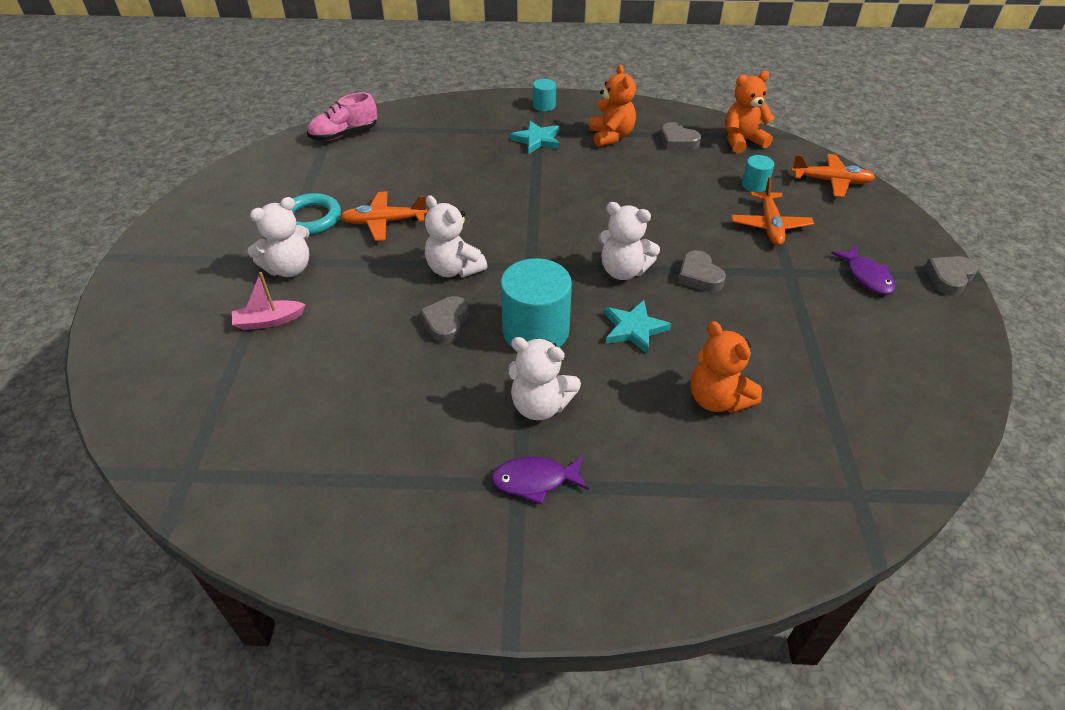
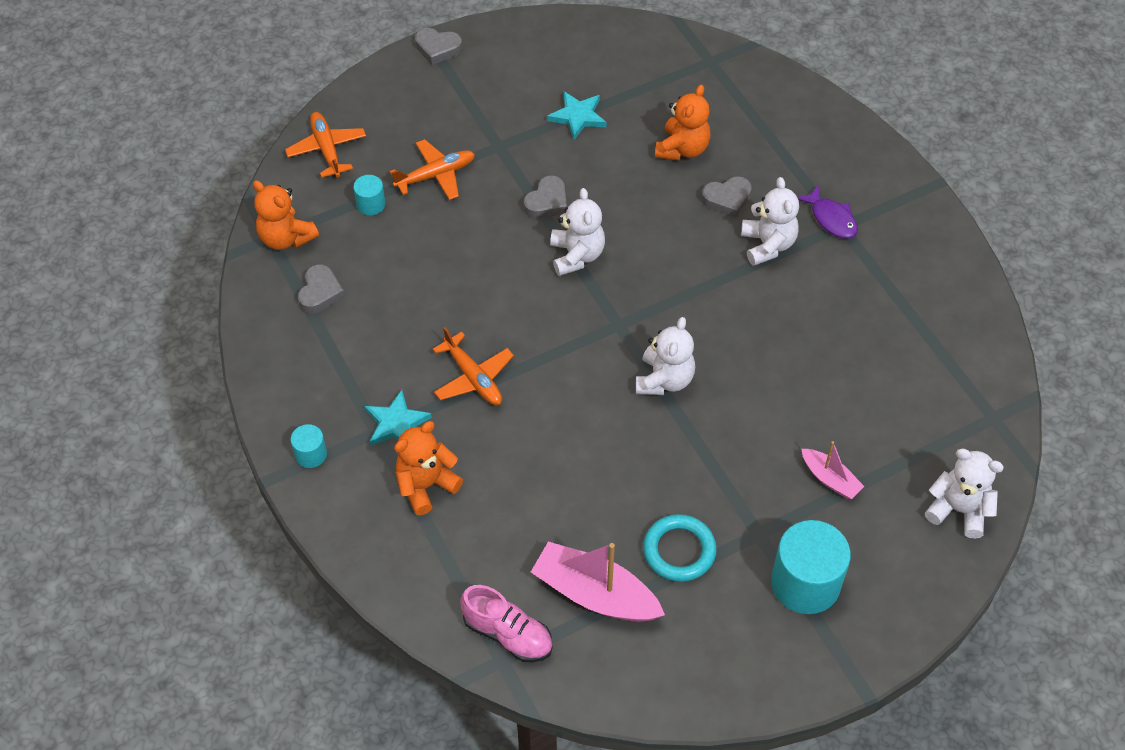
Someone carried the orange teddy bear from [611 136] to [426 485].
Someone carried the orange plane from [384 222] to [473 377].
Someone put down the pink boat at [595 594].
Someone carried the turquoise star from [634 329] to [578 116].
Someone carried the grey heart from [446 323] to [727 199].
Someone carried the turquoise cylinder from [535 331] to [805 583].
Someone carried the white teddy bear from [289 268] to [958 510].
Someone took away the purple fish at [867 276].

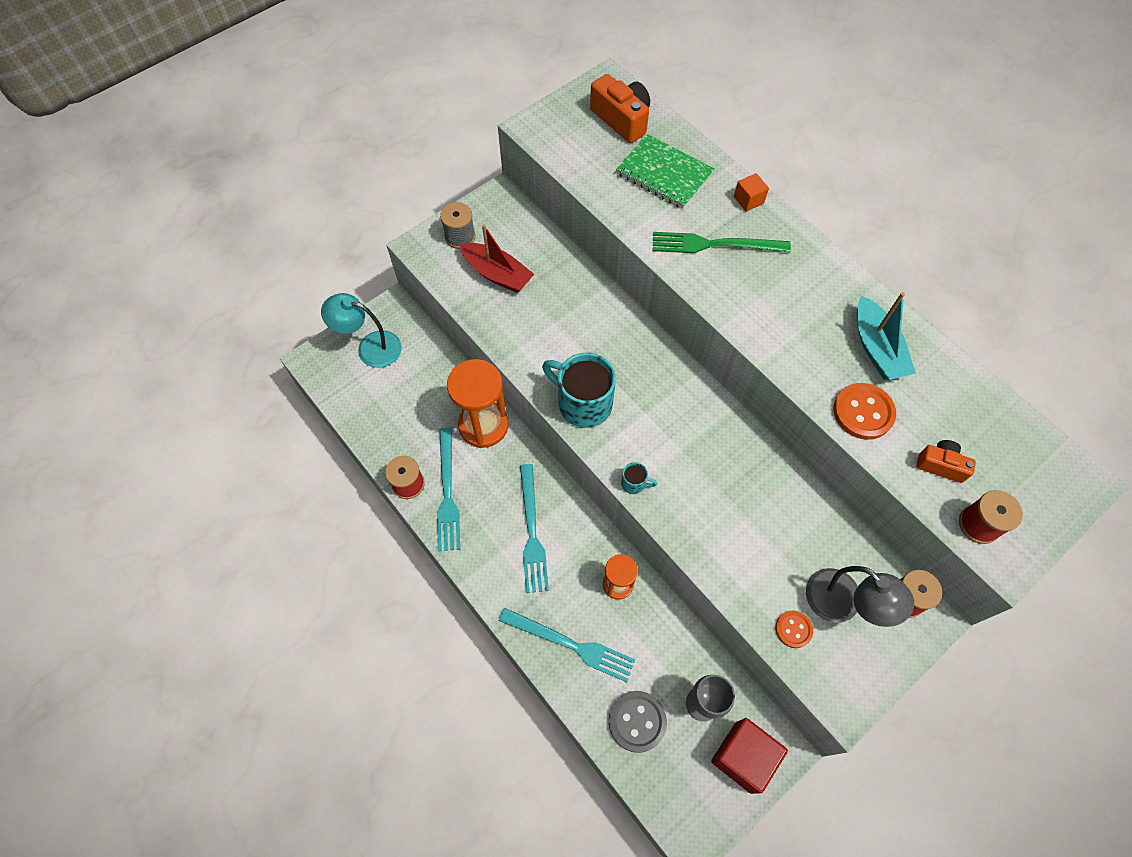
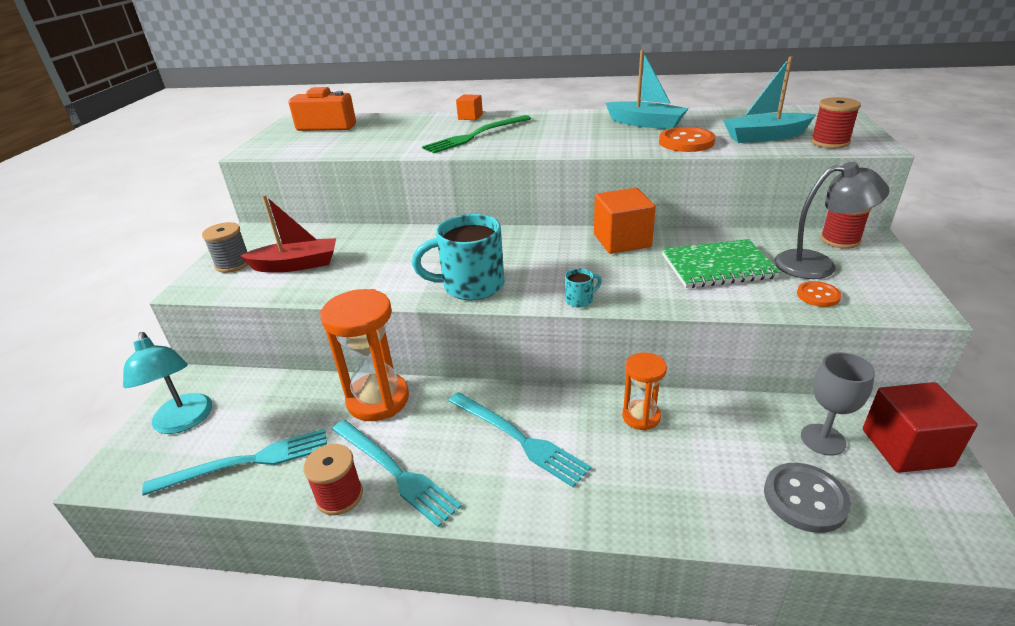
Someone rotated the turquoise lamp at [370 347] by 90 degrees counterclockwise.
Someone carried the turquoise fork from [571 645] to [247 462].
Someone put down the orange cube at [622 240].
Someone carried the green notebook from [664 173] to [717 266].
Someone swapped the orange camera at [940 465] for the turquoise boat at [765 137].

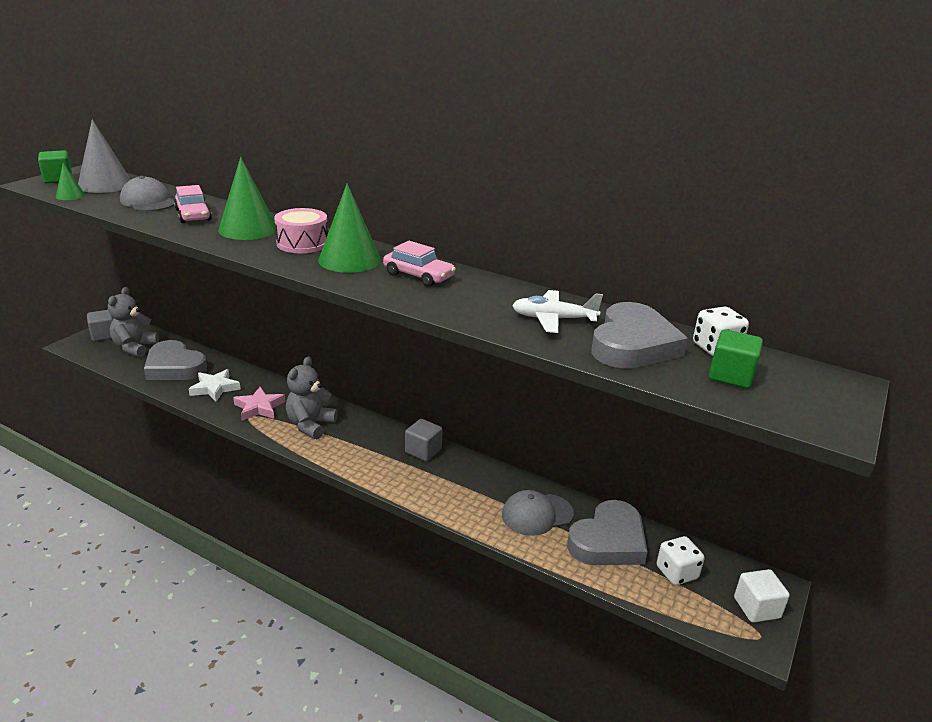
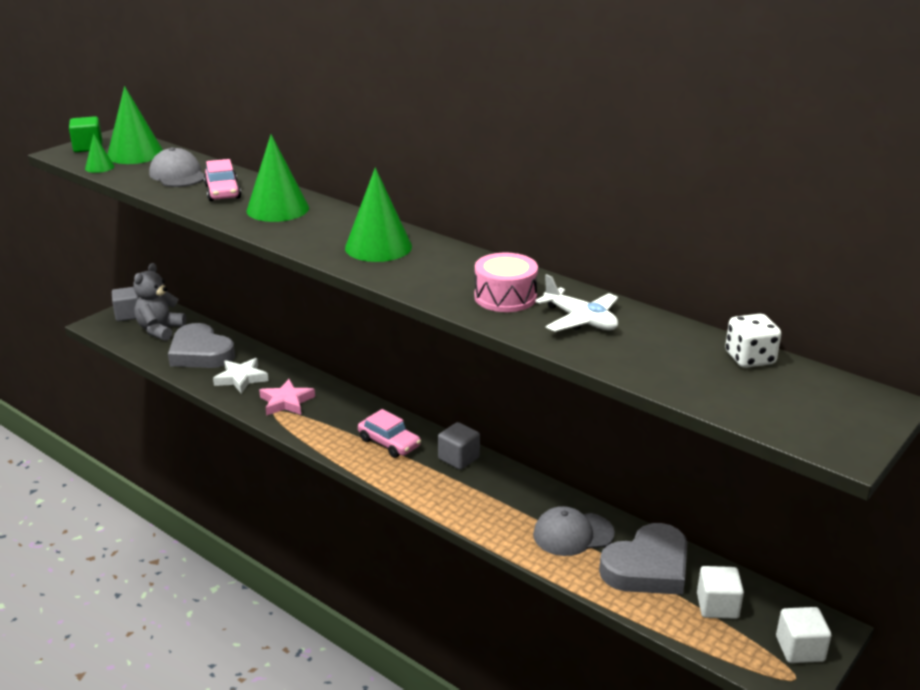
Someone repainted the grey cone at [105 185], which became the green cone at [135 154].
Someone carried the pink car from [418 276] to [389 443].
Someone carried the pink drum from [302 243] to [505 297].
Someone rotated the white plane at [553 319] by 150 degrees counterclockwise.
Someone swapped the white dice at [676 573] for the white cube at [717 606].
Someone took away the grey teddy bear at [310 425].
Someone took away the grey heart at [632 344].
Someone took away the green cube at [731 376].

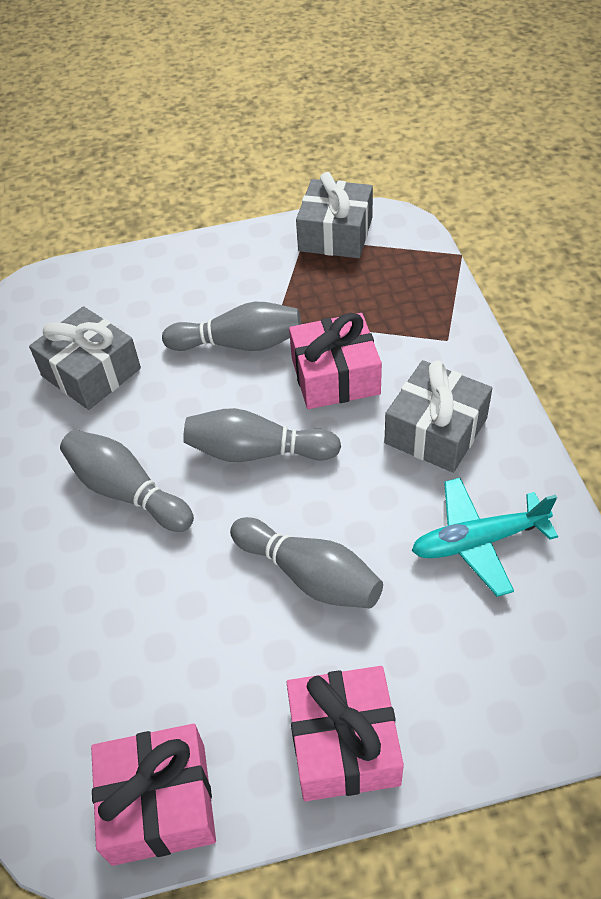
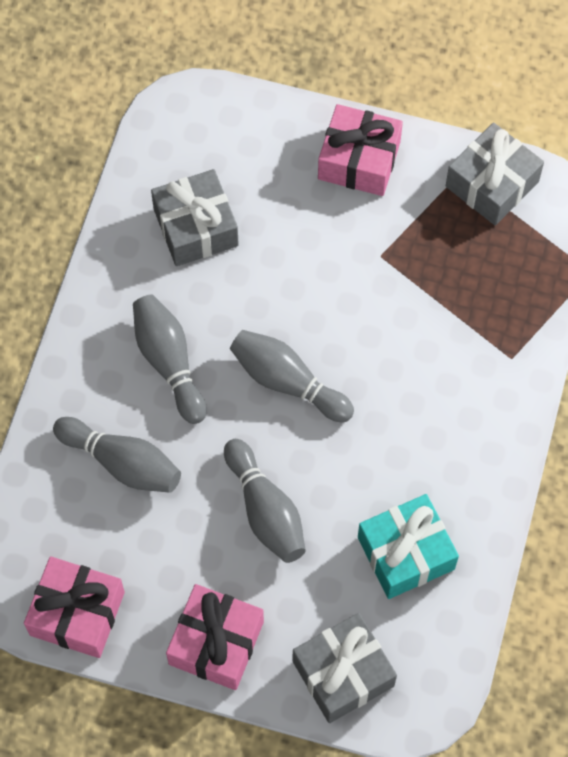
Someone carried the grey bowling pin from [239 344] to [122 463].
Someone carried the grey gift from [436 431] to [343 673].
Someone carried the pink gift from [335 376] to [359 160].
Someone swapped the turquoise plane at [478 541] for the turquoise gift at [406 553].

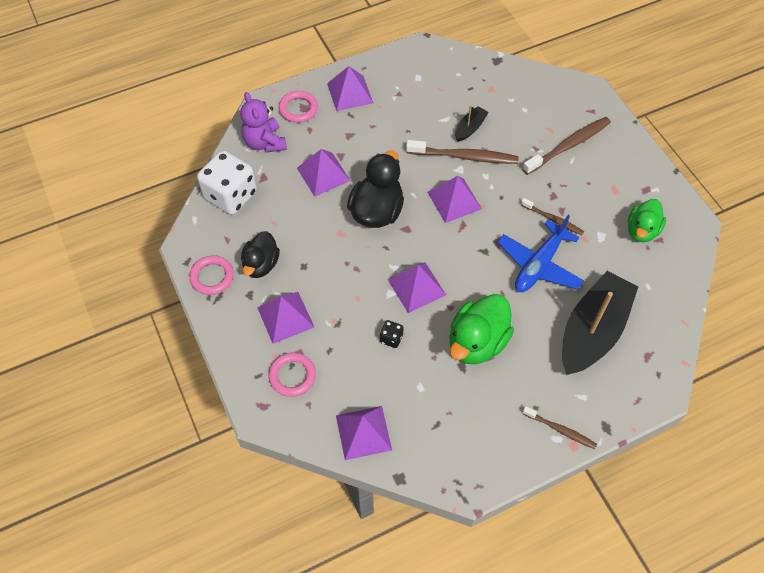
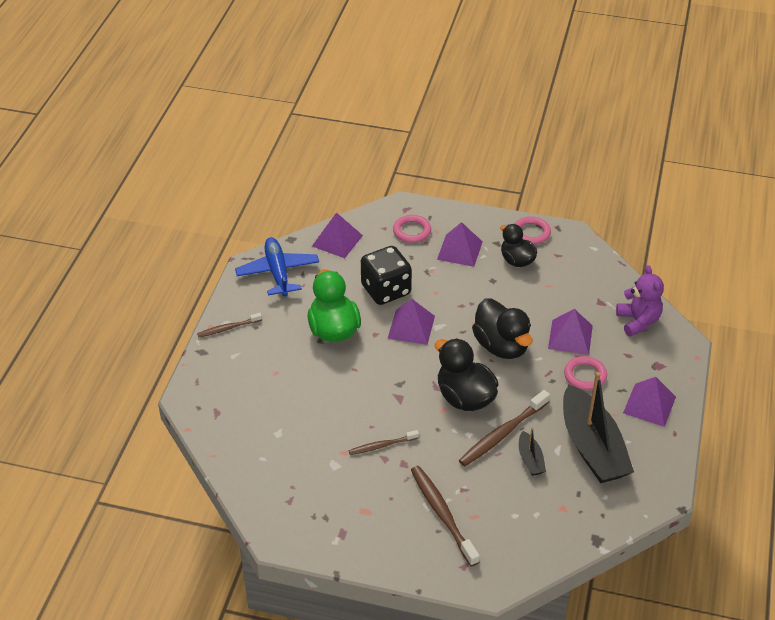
Someone carried the blue plane from [539 265] to [278 272].
Someone scaled the black dice at [391 338] by 2.37.
Someone rotated the brown toothbrush at [568 146] by 150 degrees clockwise.
Someone swapped the purple pyramid at [454 200] for the black duck at [465 397].
Someone carried the black boat from [592 331] to [592 447].
Someone carried the pink ring from [298 109] to [585 375].
Someone rotated the purple teddy bear at [265 142] by 60 degrees clockwise.
Someone took away the white dice at [231 195].
Someone took away the green duck at [641 230].

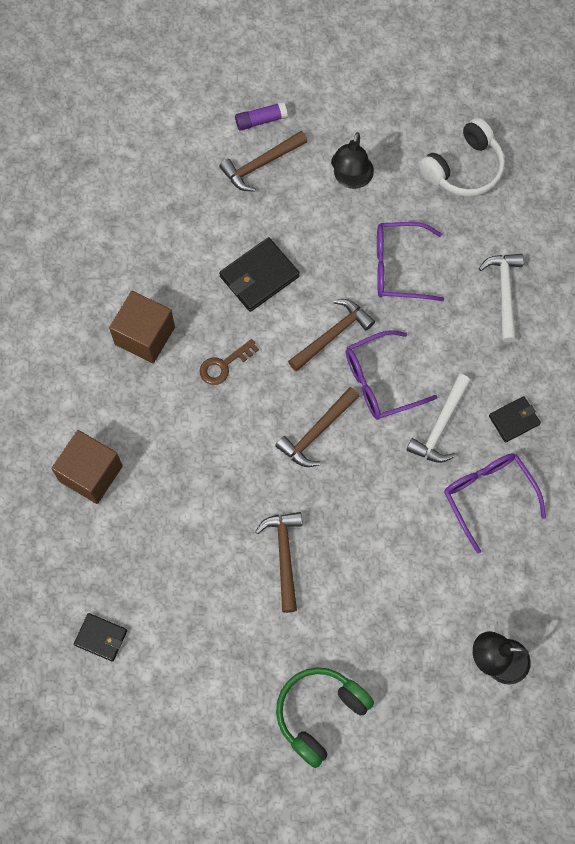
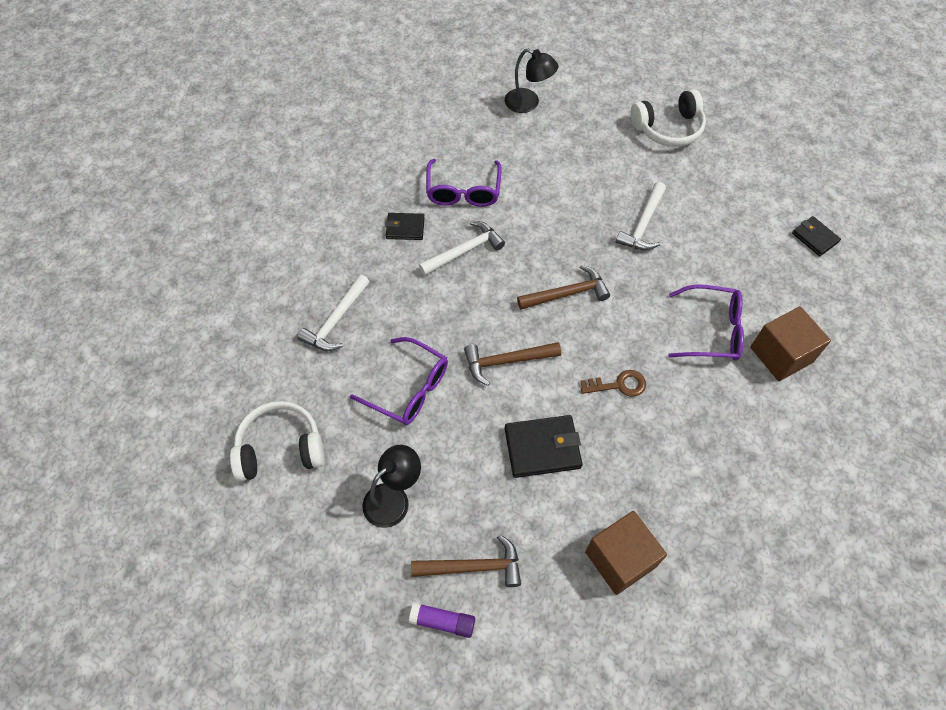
Someone carried the brown cube from [145 336] to [620 559].
Someone repainted the brown hammer at [284 556], which became the white hammer at [643 224].
Someone repainted the green headphones at [319 713], which became the white headphones at [668 128].
Someone carried the purple glasses from [380 382] to [712 330].

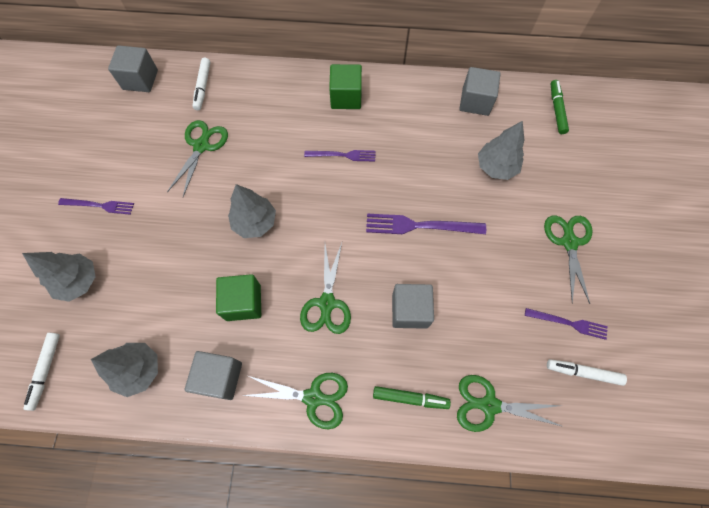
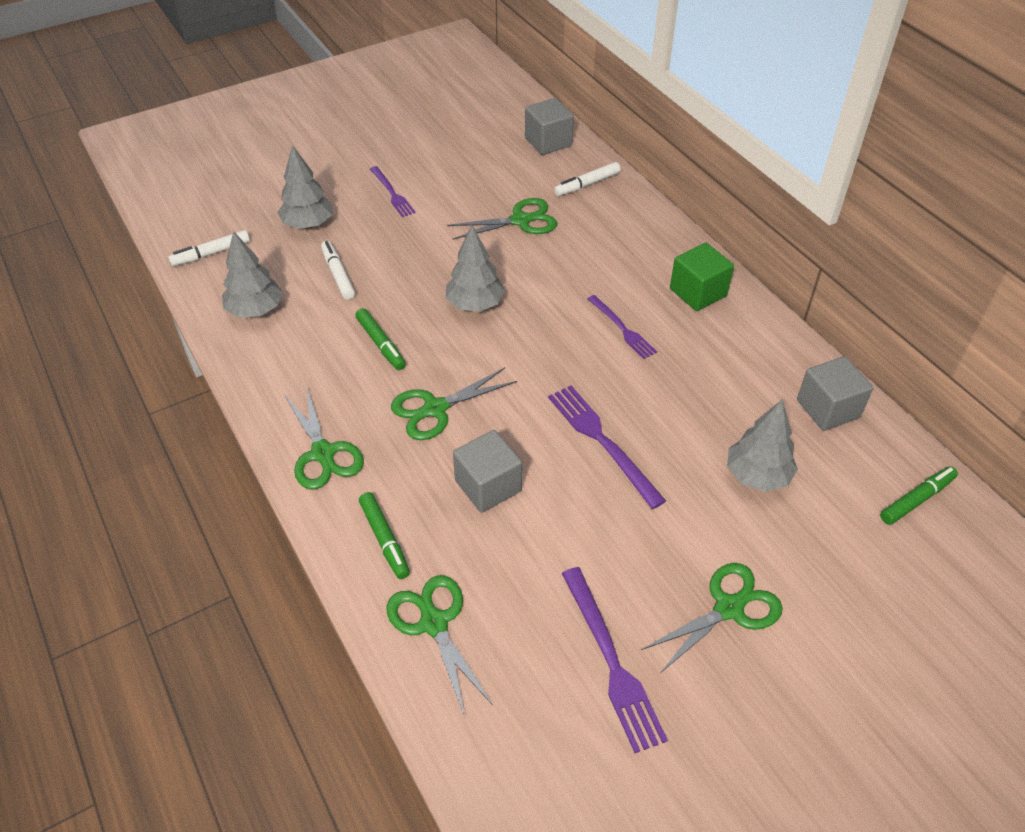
Someone carried the white marker from [583 372] to [338 274].
Someone swapped the green cube at [243 302] for the green marker at [381 344].
Someone scaled the purple fork at [568 323] by 1.58.
Someone took away the grey cube at [220 377].

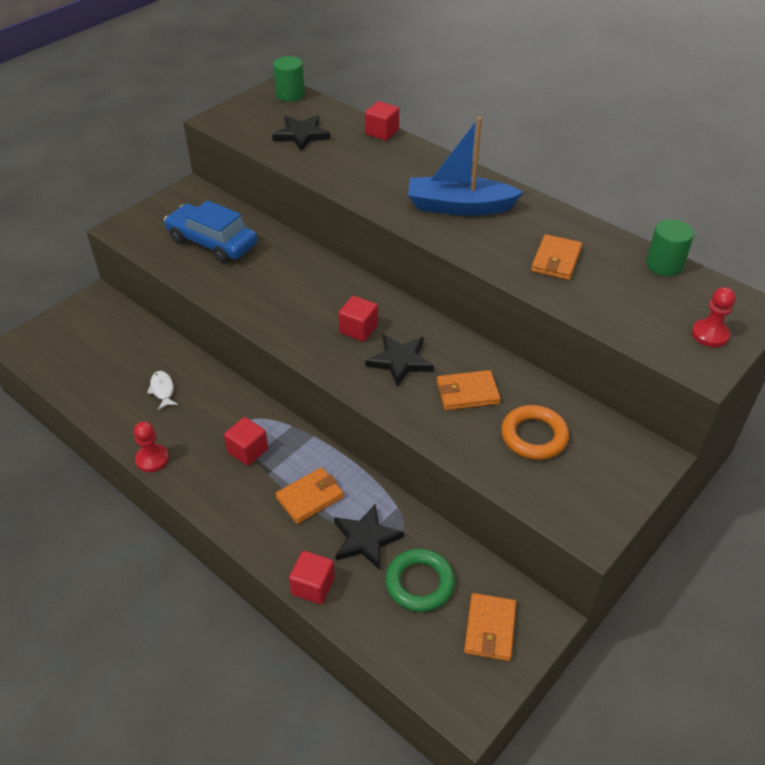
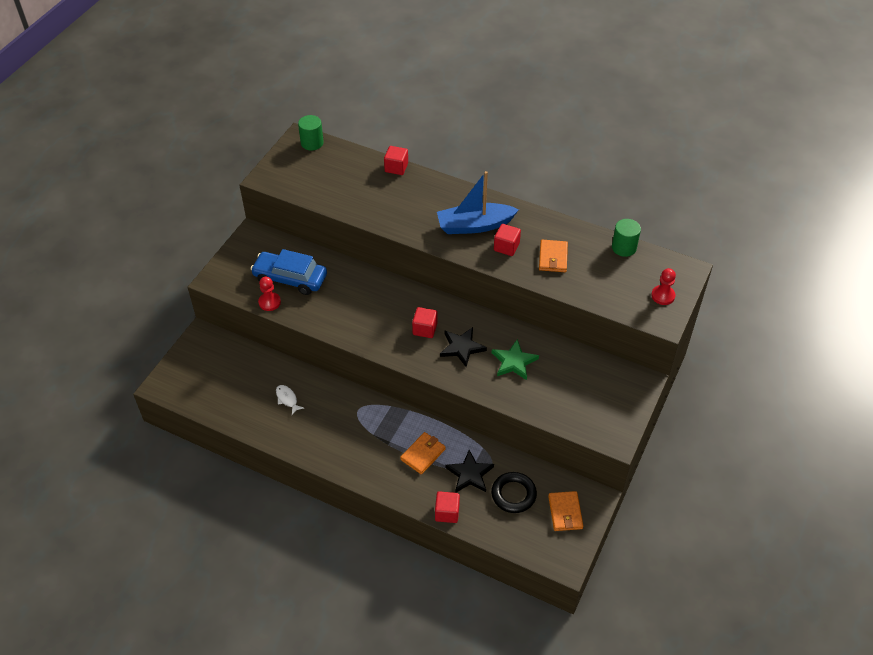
Someone carried the red pawn from [152 459] to [269 302].
Someone repainted the green ring at [419 583], which became the black ring at [513 494].
Someone swapped the orange wallet at [467 393] for the green star at [514 362].
Someone carried the red cube from [247 451] to [506 247].
Someone took away the black star at [301 135].
Someone took away the orange ring at [534 436].

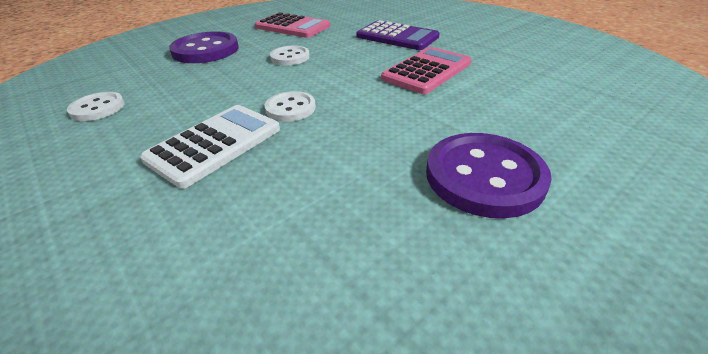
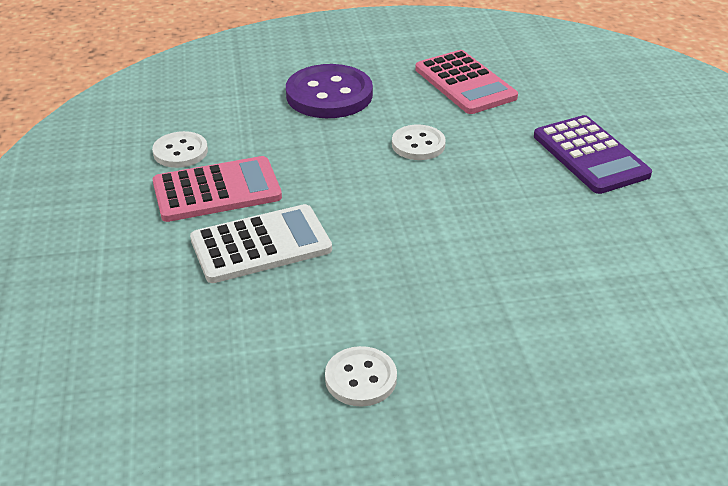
Someone carried the pink calculator from [427 71] to [217 190].
Someone carried the white button from [290 108] to [361 378].
Someone took away the purple button at [484 176].

